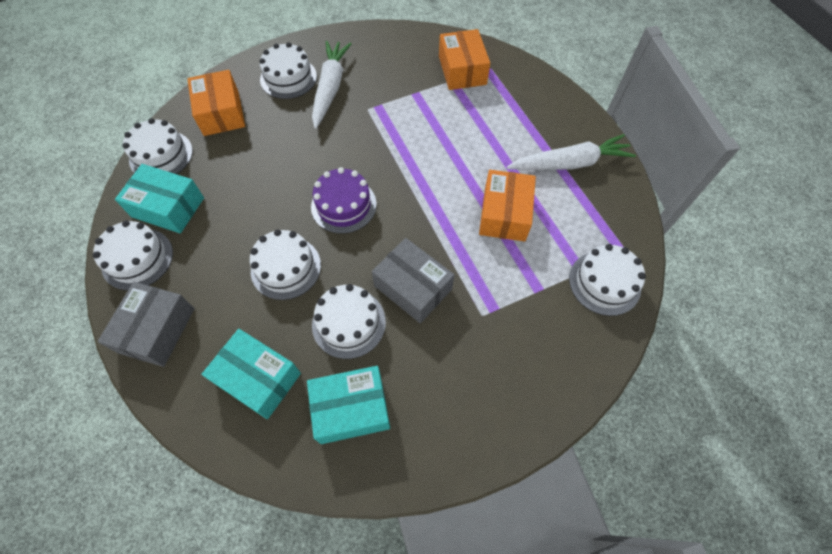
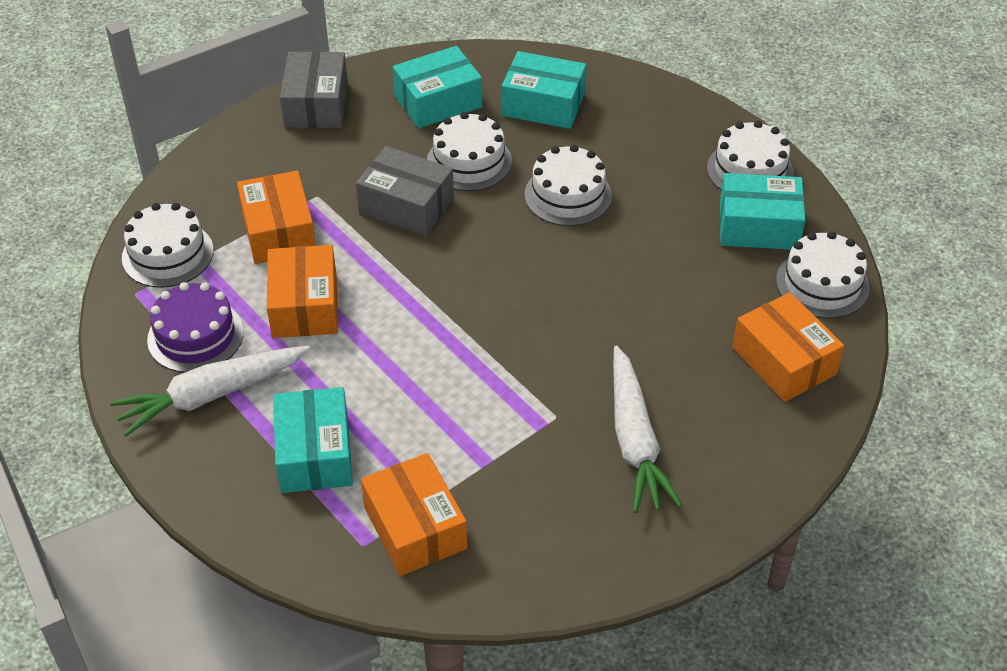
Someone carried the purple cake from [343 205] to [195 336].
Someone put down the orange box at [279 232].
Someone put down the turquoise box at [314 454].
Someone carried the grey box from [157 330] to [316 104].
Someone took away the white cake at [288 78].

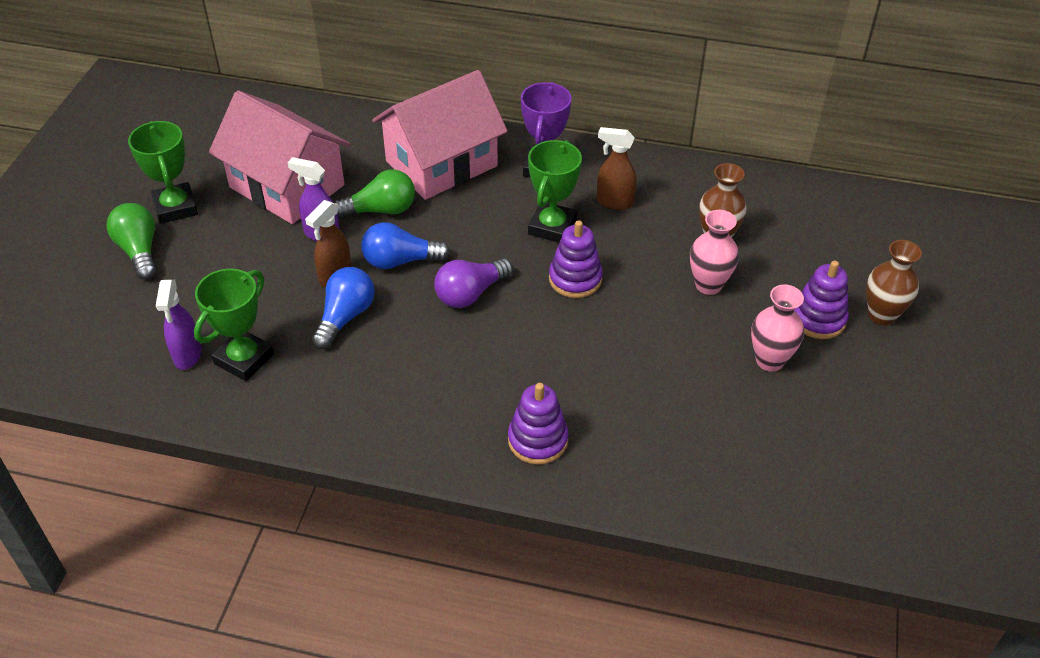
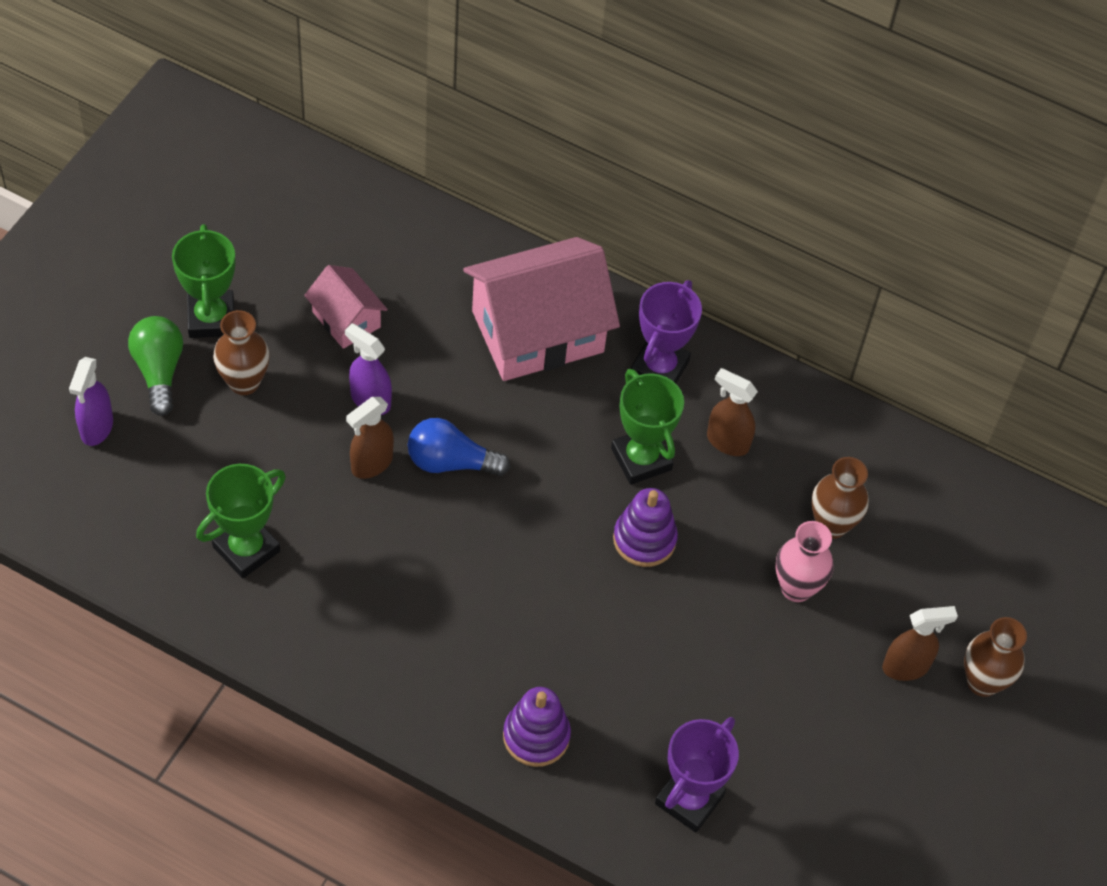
Someone carried the purple spray bottle from [187 355] to [96 428].
Someone put down the brown vase at [244 382].
Someone scaled the pink house at [287 186] by 0.51.
Someone rotated the green trophy at [552 227] by 60 degrees counterclockwise.
Someone put down the purple trophy at [689 799].
Someone swapped the purple stacking toy at [818 319] for the brown spray bottle at [906 667].
Someone took away the blue light bulb at [345 317].
Someone took away the green light bulb at [381 210].
Someone took away the purple light bulb at [470 293].
Someone took away the pink vase at [769 360].

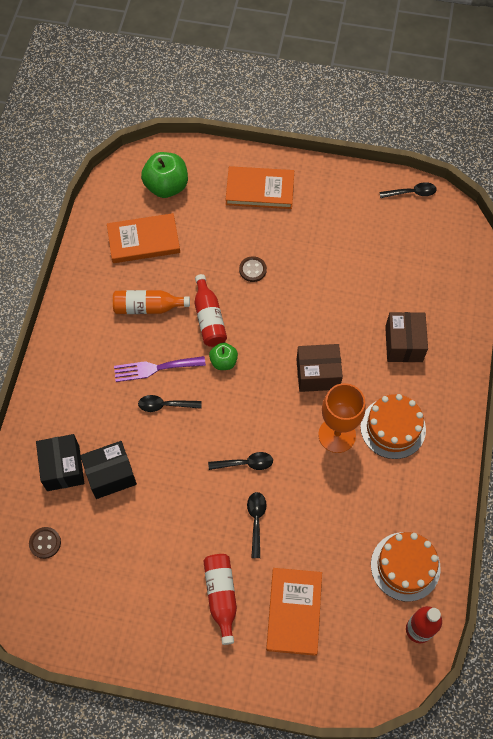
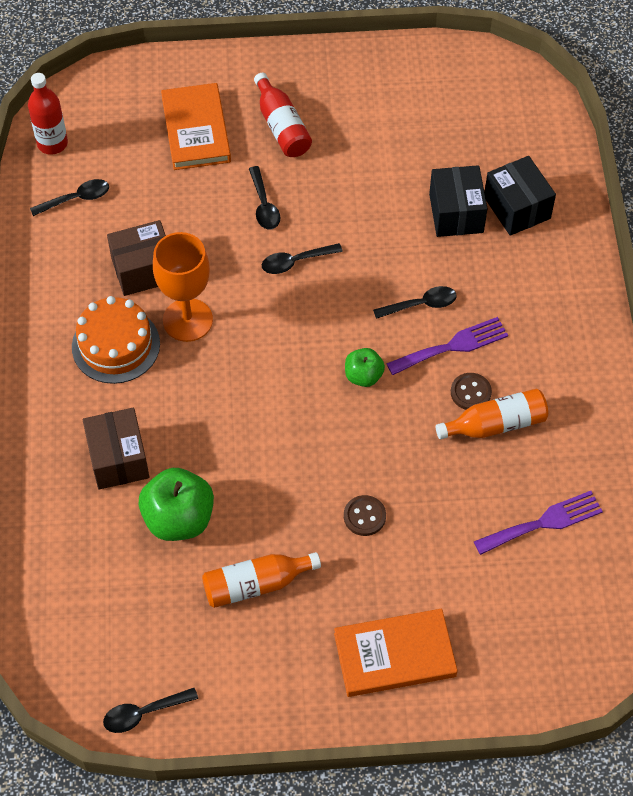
Someone swapped the orange cake at [405 566] for the black spoon at [76 199].
Someone carried the brown box from [318 374] to [143 269].
Someone carried the green apple from [166 186] to [179 519].
Someone put down the orange bottle at [256 584].
Someone rotated the black box at [110 475] by 60 degrees counterclockwise.
Someone carried the brown button from [45 543] to [470 392].
Someone swapped the orange book at [143 240] for the purple fork at [543 522].
Someone took away the red bottle at [209 318].

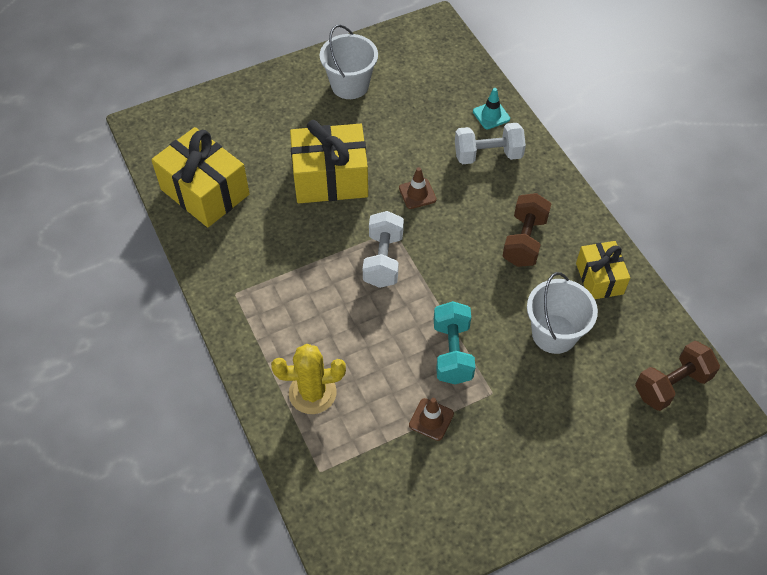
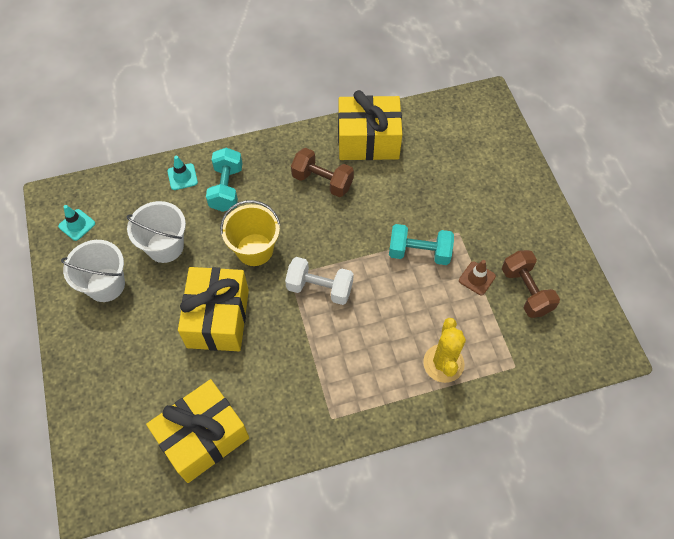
Someone put down the turquoise traffic cone at [77 225].
Someone carried the white bucket from [554 334] to [165 246].
Someone repainted the white dumbbell at [488 155], which became the turquoise dumbbell at [226 188].
Someone swapped the brown traffic cone at [417 194] for the yellow bucket at [254 249].
Someone scaled the yellow gift at [599 278] by 1.67.
Someone carried the brown dumbbell from [671 385] to [526 291].

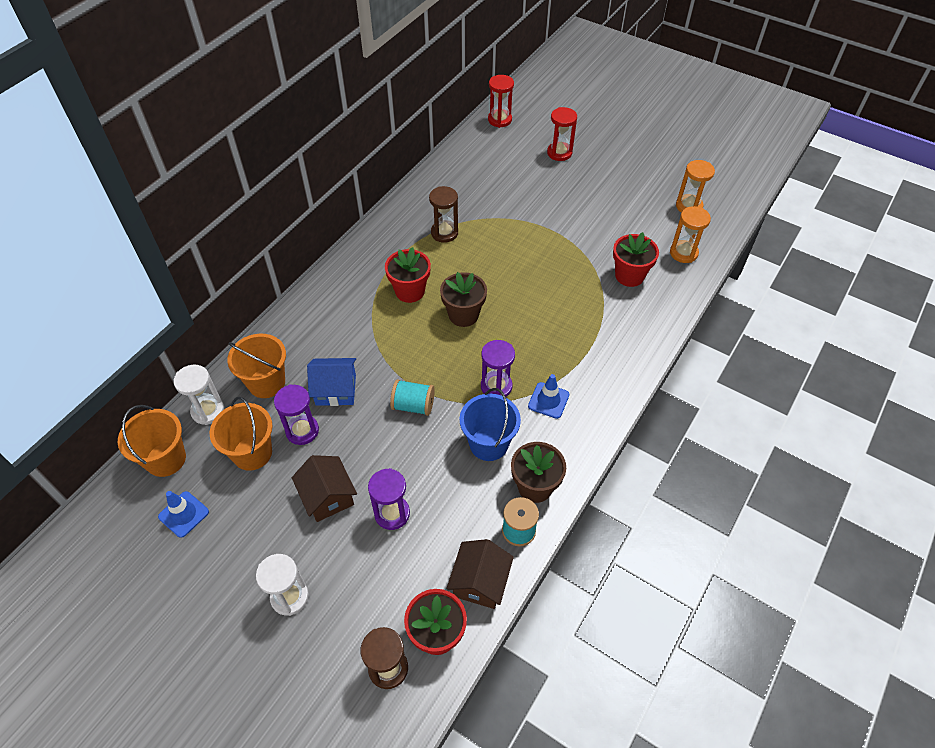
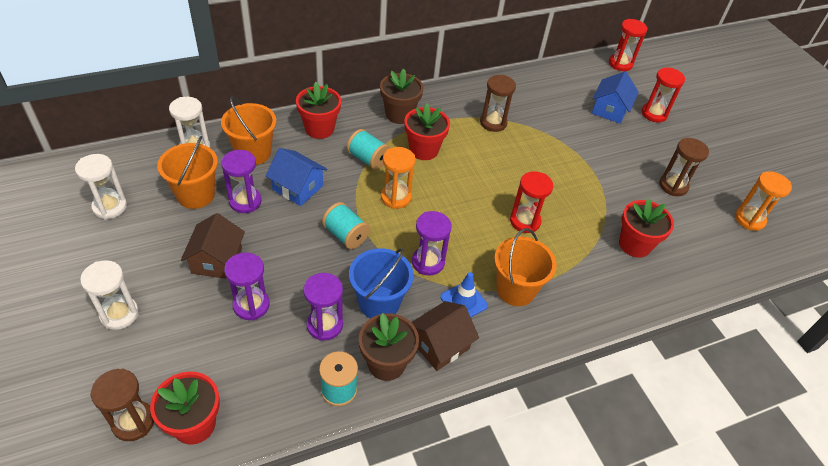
Someone swapped the blue traffic cone at [183 514] for the white hourglass at [110 207].
Someone put down the red flower pot at [319 129].
Someone put down the purple hourglass at [324 325].
Someone put down the turquoise spool at [368 159].
Someone carried the brown flower pot from [463 315] to [399 114].
Someone carried the orange hourglass from [683 253] to [396 197].
Someone carried the brown house from [480 582] to [440 345].
Someone carried the orange bucket from [165 459] to [515 289].
Someone put down the red hourglass at [525 221].
Someone put down the blue house at [610 110].
Someone put down the brown hourglass at [673 186].

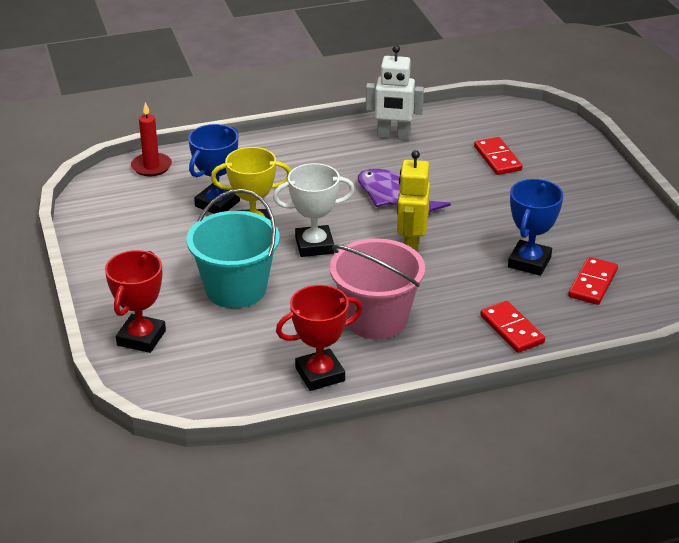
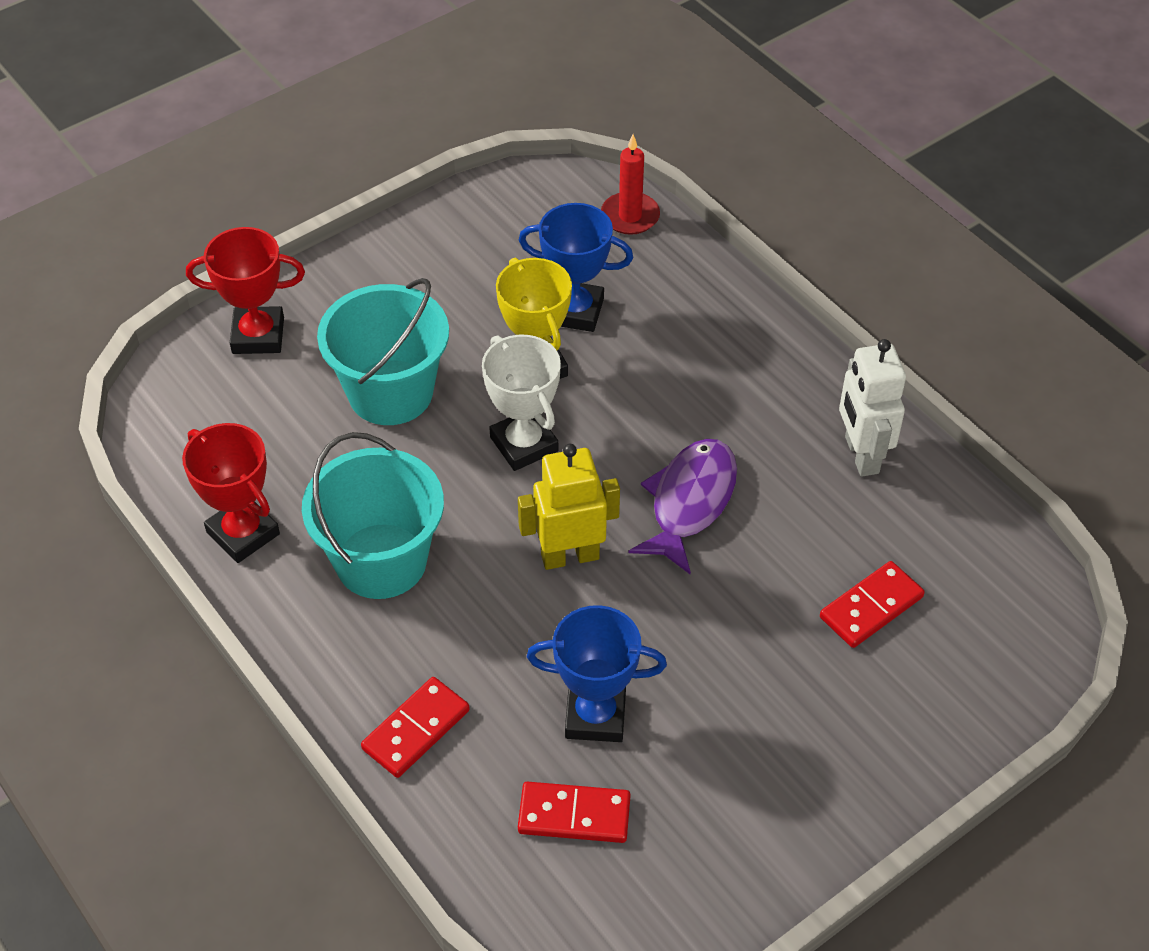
Someone repainted the pink bucket at [376 319], which became the turquoise bucket at [381 561].

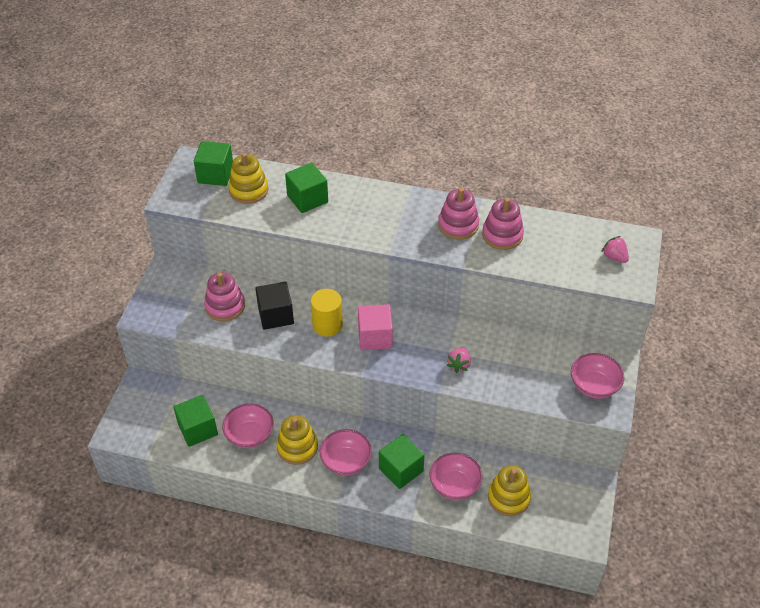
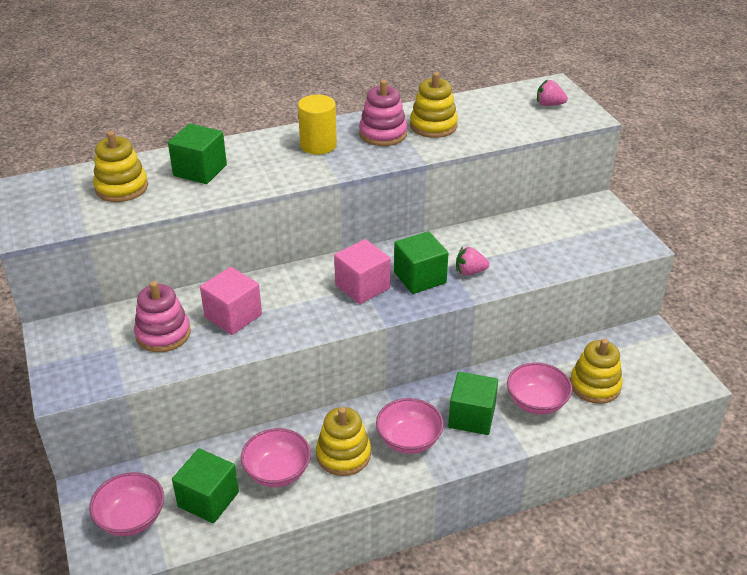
Someone carried the pink bowl from [594 386] to [131 518].
Someone repainted the black cube at [276 315], which became the pink cube at [233 316].
Someone carried the yellow cylinder from [327 325] to [318 145].
Someone carried the green cube from [215 174] to [420 277].
Someone repainted the pink stacking toy at [502 235], which became the yellow stacking toy at [433 126].
Someone rotated the pink strawberry at [459 365] by 105 degrees clockwise.

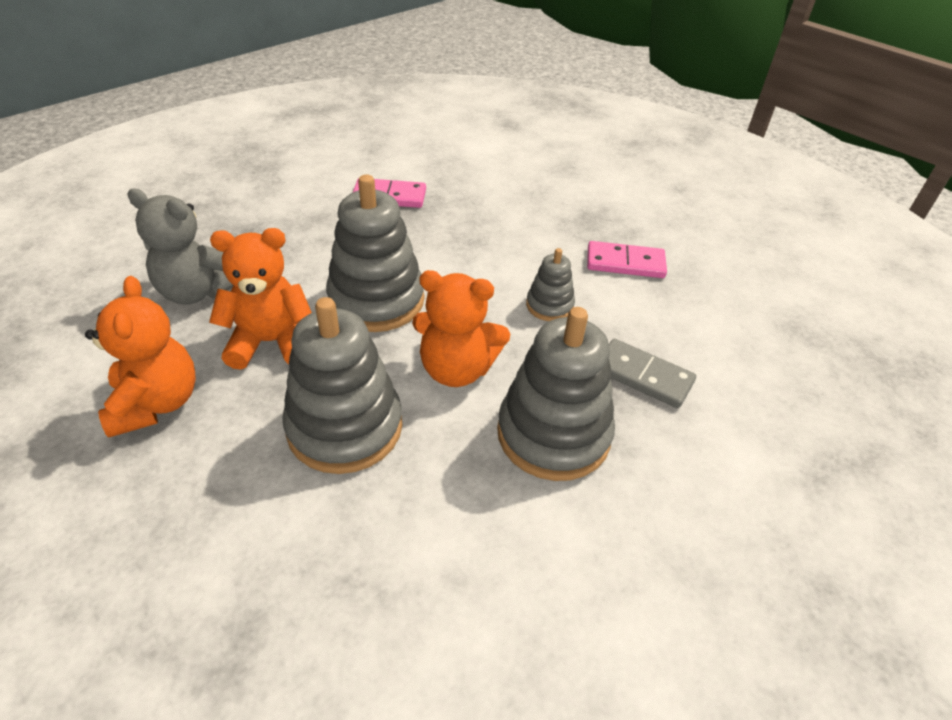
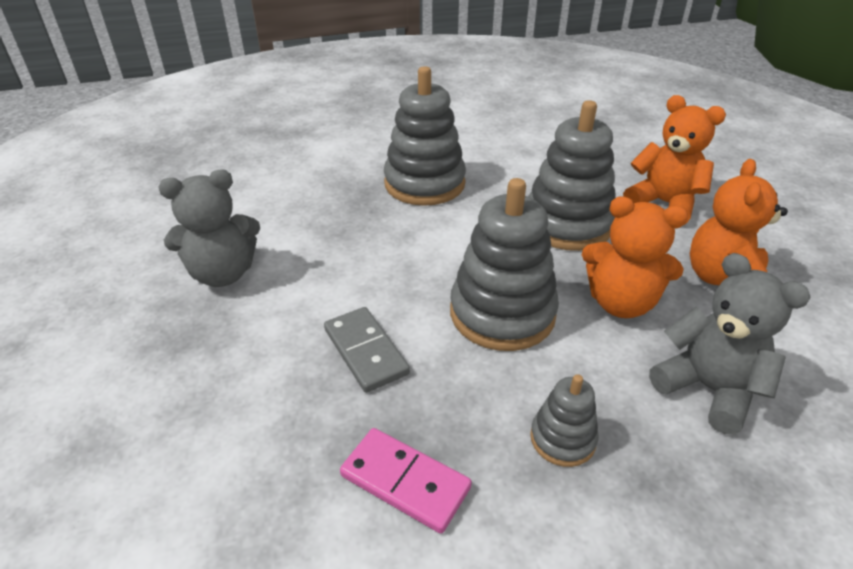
Someone swapped the pink domino at [625 263] for the grey teddy bear at [223 273].
Someone carried the grey domino from [643 376] to [365 351].
Someone carried the grey stacking toy from [549 305] to [562 439].
Someone carried the orange teddy bear from [456 369] to [663 203].

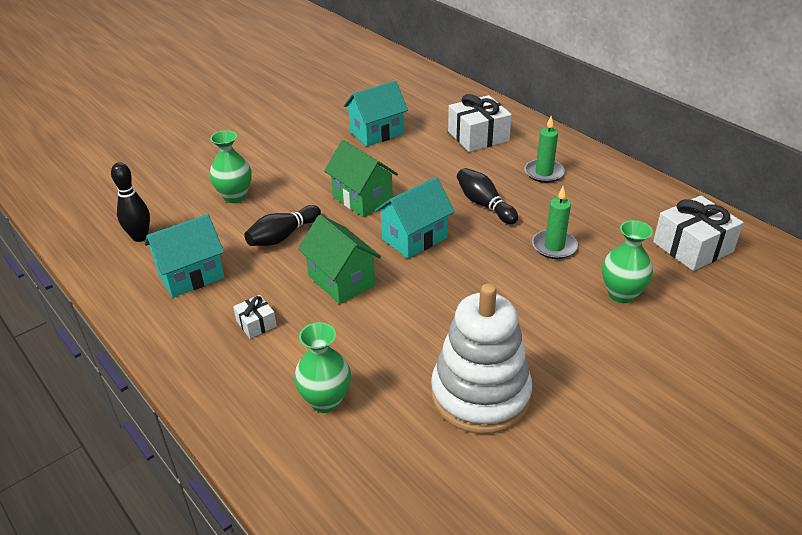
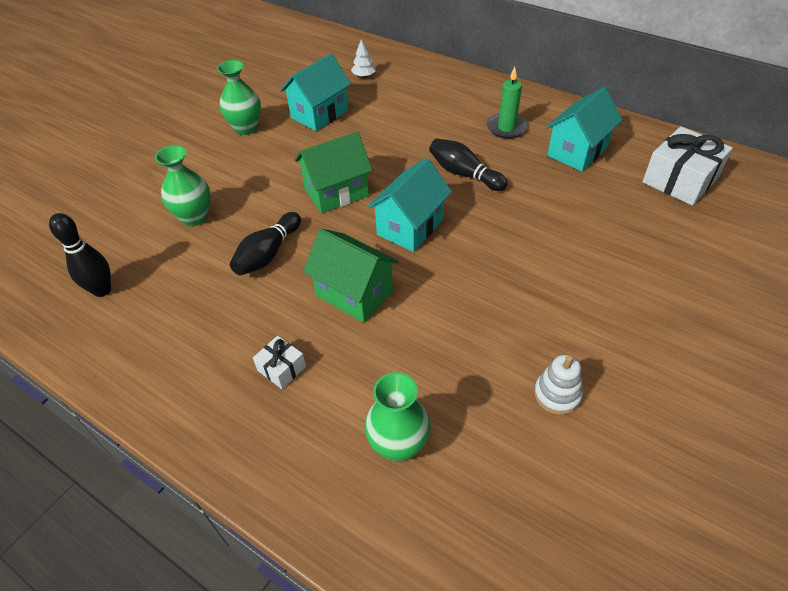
Someone carried the green vase from [621 294] to [246 128].
Someone rotated the green house at [362 199] by 60 degrees counterclockwise.
Someone put down the white tree at [364 76].
Someone scaled the white stacking toy at [480 395] by 0.43.
Someone carried the turquoise house from [191 276] to [577 151].
Someone took away the white gift at [478 136].
Someone took away the green candle at [554 246].

